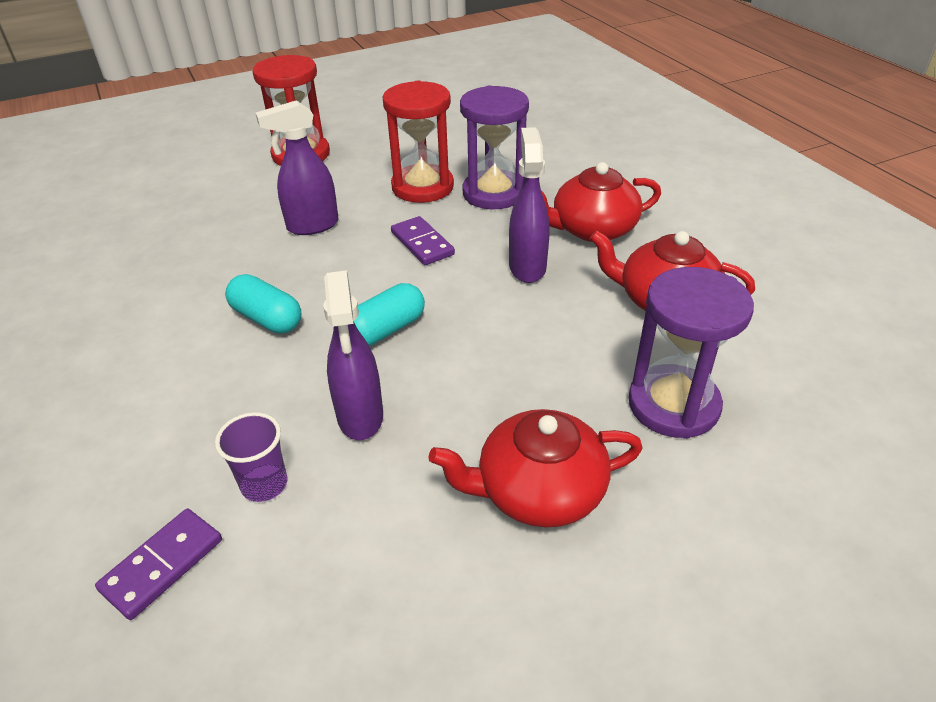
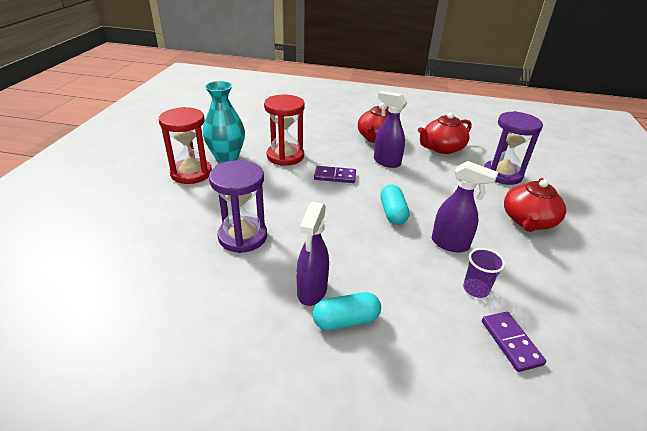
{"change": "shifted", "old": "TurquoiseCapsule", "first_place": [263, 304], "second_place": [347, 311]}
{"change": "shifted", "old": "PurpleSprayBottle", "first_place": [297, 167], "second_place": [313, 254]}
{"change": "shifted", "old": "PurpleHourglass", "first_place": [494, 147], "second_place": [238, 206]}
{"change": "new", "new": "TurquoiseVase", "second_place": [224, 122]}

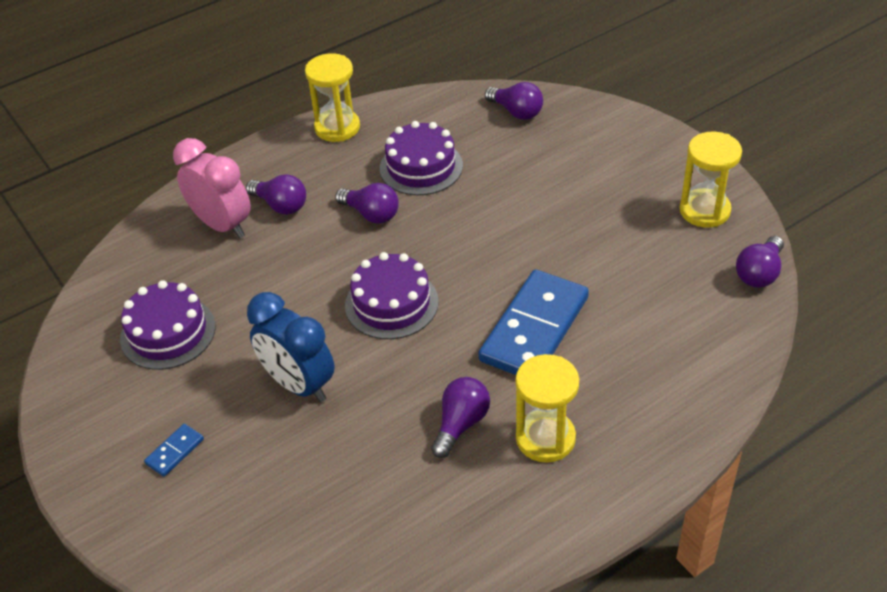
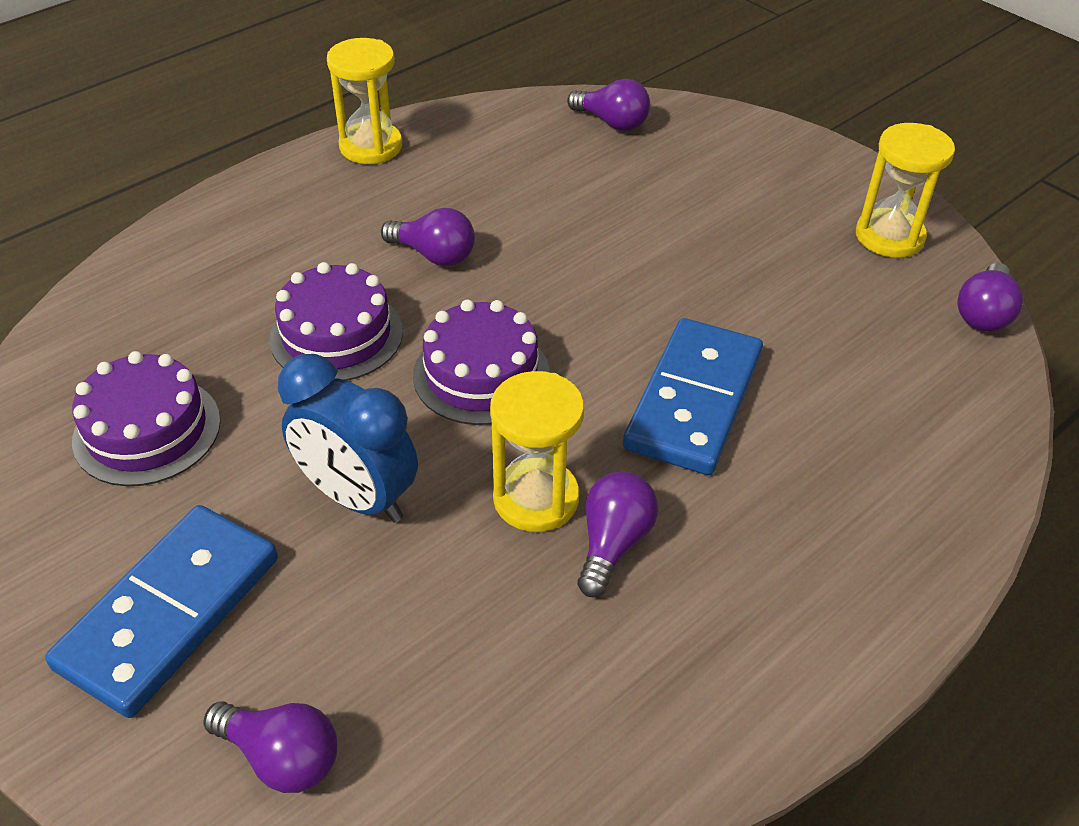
{"change": "scaled", "old": "BlueDomino", "first_place": [174, 450], "second_place": [161, 611], "factor": 2.42}
{"change": "gone", "old": "PinkClock", "first_place": [212, 188]}
{"change": "shifted", "old": "PurpleLightBulb", "first_place": [276, 194], "second_place": [270, 747]}
{"change": "shifted", "old": "PurpleCake", "first_place": [421, 158], "second_place": [336, 321]}
{"change": "shifted", "old": "YellowHourglass", "first_place": [547, 408], "second_place": [537, 451]}

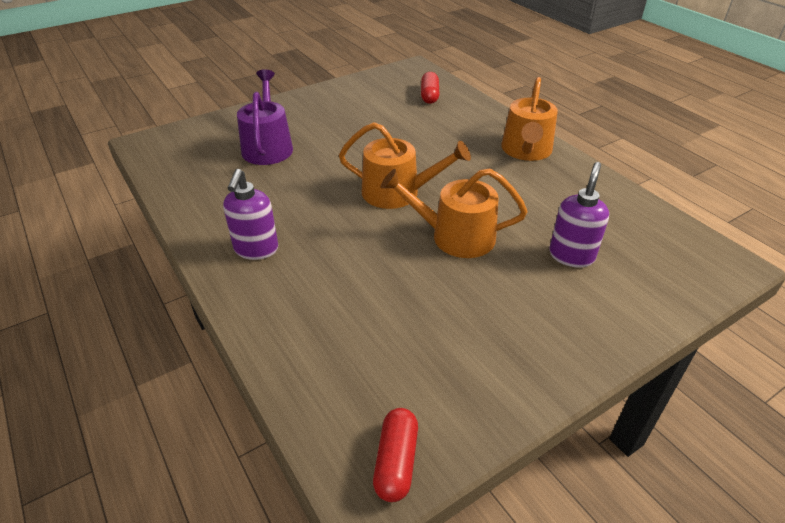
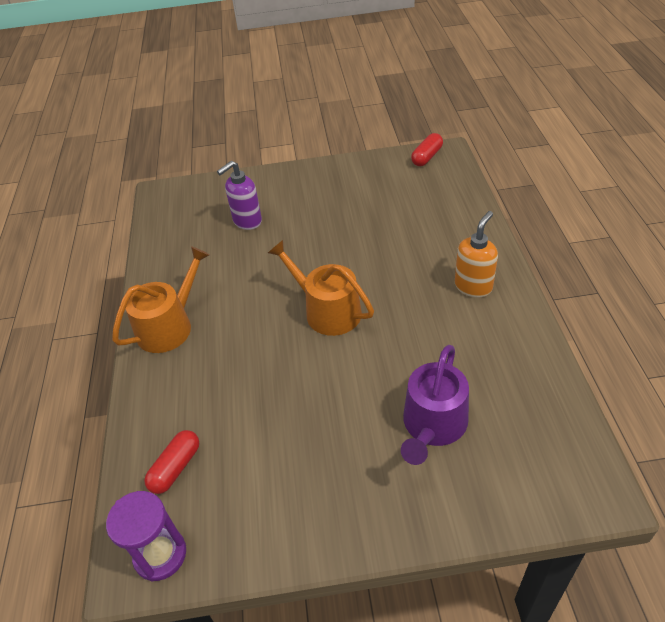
{"change": "repainted", "old": "PurpleSoapDispenser", "new": "OrangeSoapDispenser", "first_place": [250, 214], "second_place": [476, 254]}
{"change": "gone", "old": "OrangeWateringCan", "first_place": [453, 213]}
{"change": "new", "new": "PurpleHourglass", "second_place": [146, 536]}

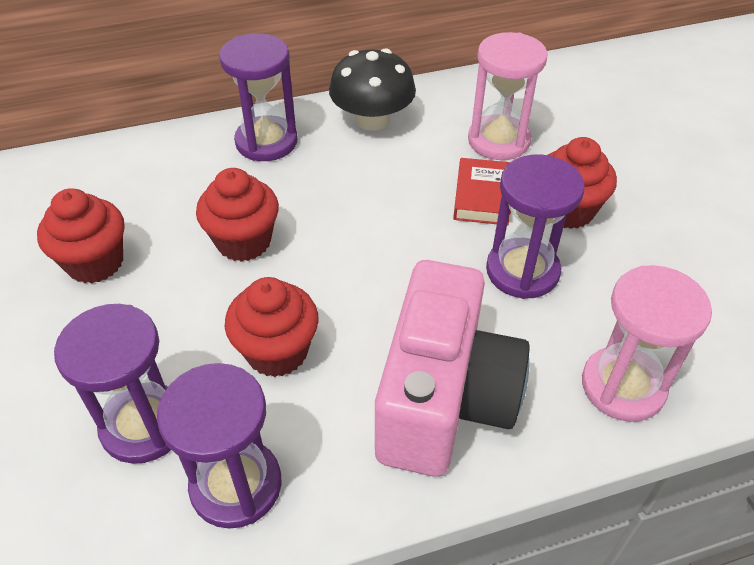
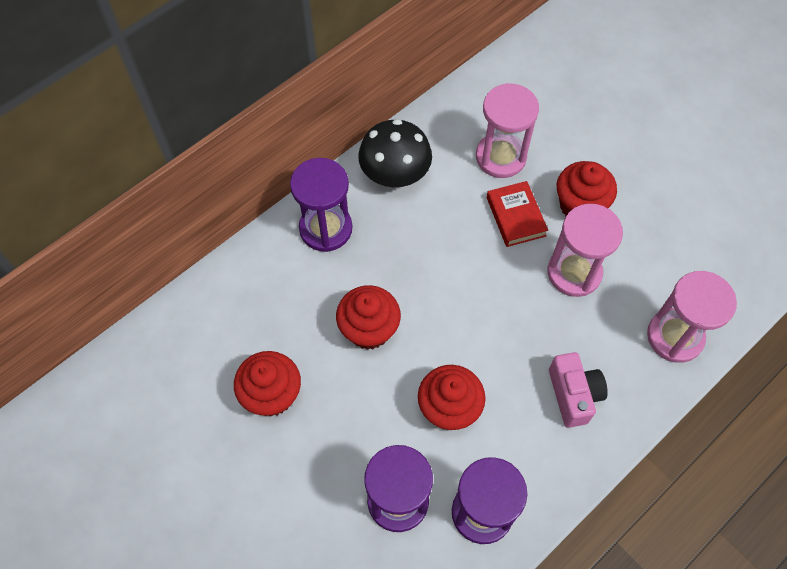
{"change": "scaled", "old": "PinkCamera", "first_place": [452, 368], "second_place": [578, 390], "factor": 0.52}
{"change": "repainted", "old": "PurpleHourglass", "new": "PinkHourglass", "first_place": [535, 226], "second_place": [585, 250]}

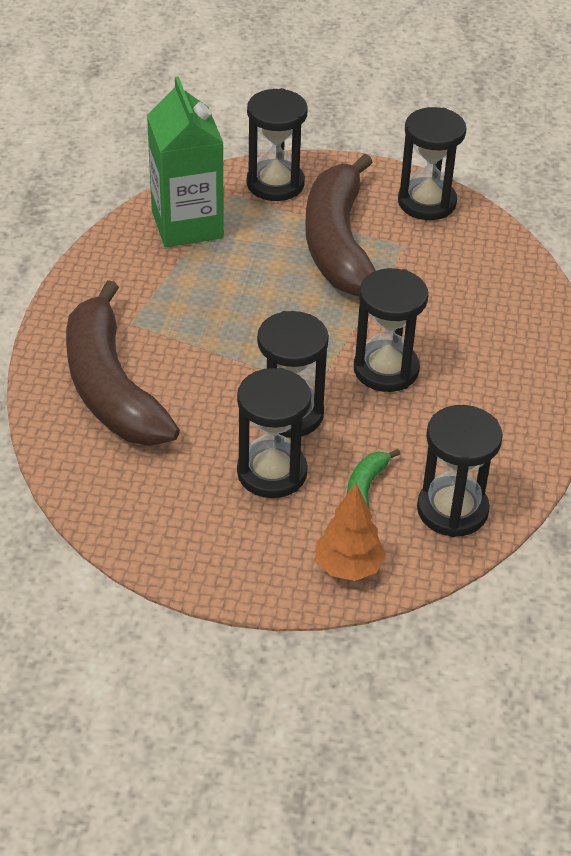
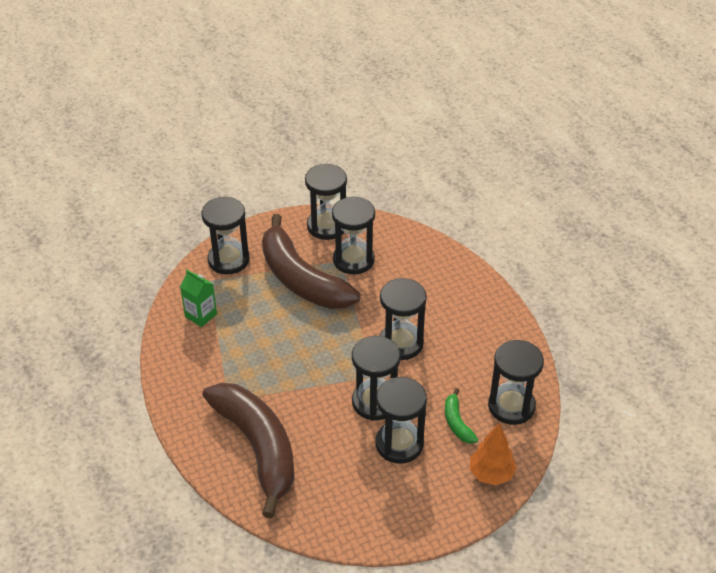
{"change": "rotated", "old": "BrownBanana", "first_place": [123, 363], "second_place": [248, 450], "degrees": -150}
{"change": "scaled", "old": "GreenCarton", "first_place": [185, 161], "second_place": [198, 298], "factor": 0.52}
{"change": "new", "new": "BlackHourglass", "second_place": [353, 235]}

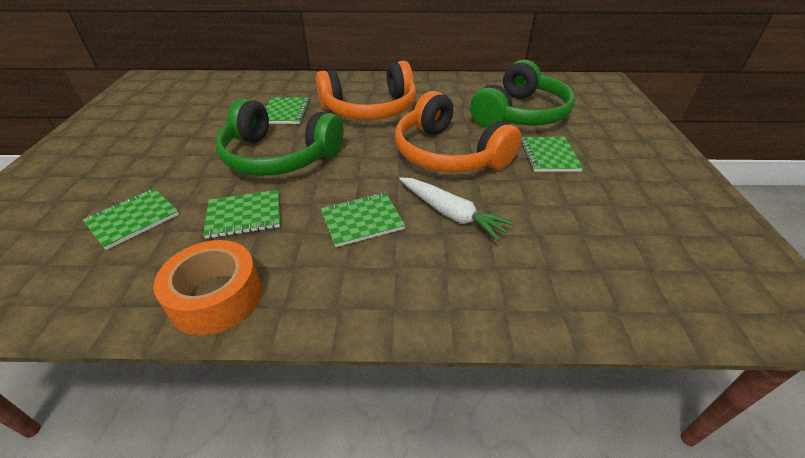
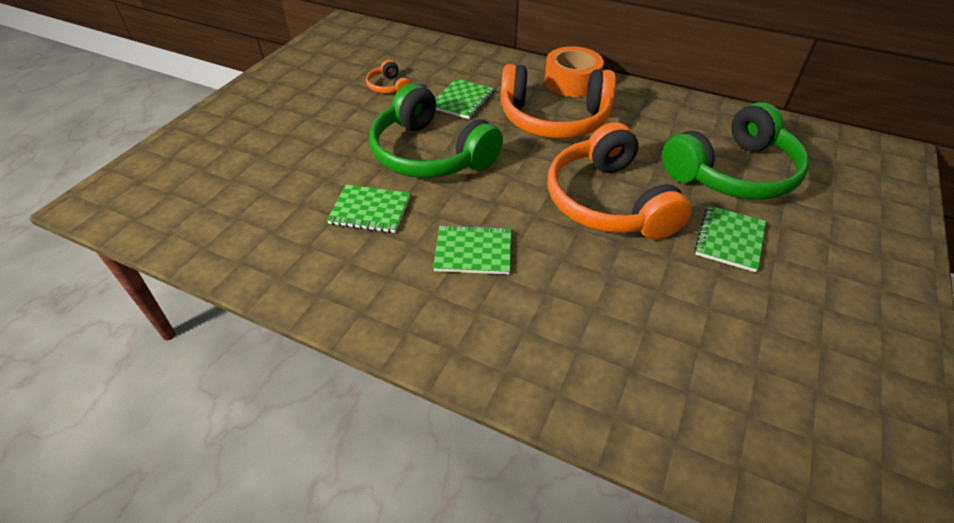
{"change": "gone", "old": "GreenNotebook", "first_place": [130, 219]}
{"change": "shifted", "old": "OrangeTape", "first_place": [207, 287], "second_place": [574, 71]}
{"change": "gone", "old": "WhiteCarrot", "first_place": [456, 209]}
{"change": "new", "new": "OrangeHeadphones", "second_place": [389, 76]}

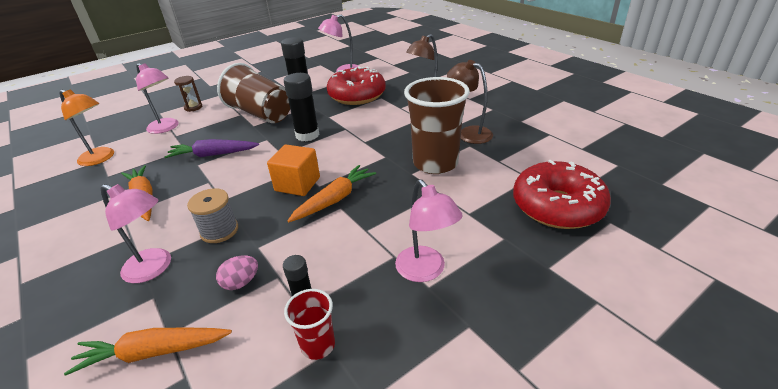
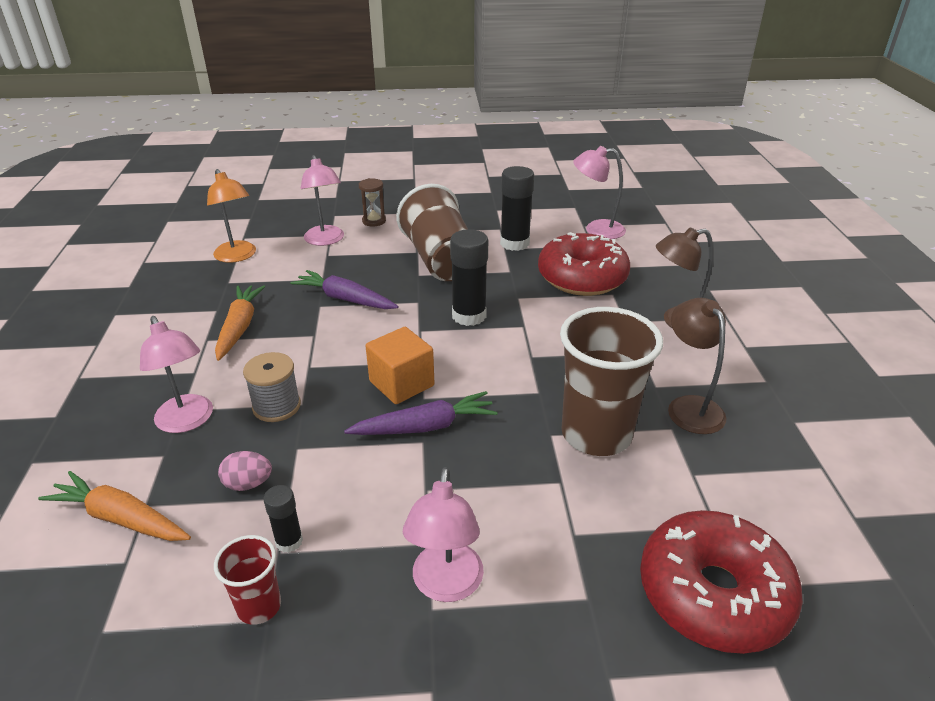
{"change": "repainted", "old": "OrangeCarrot", "new": "PurpleCarrot", "first_place": [332, 193], "second_place": [421, 413]}

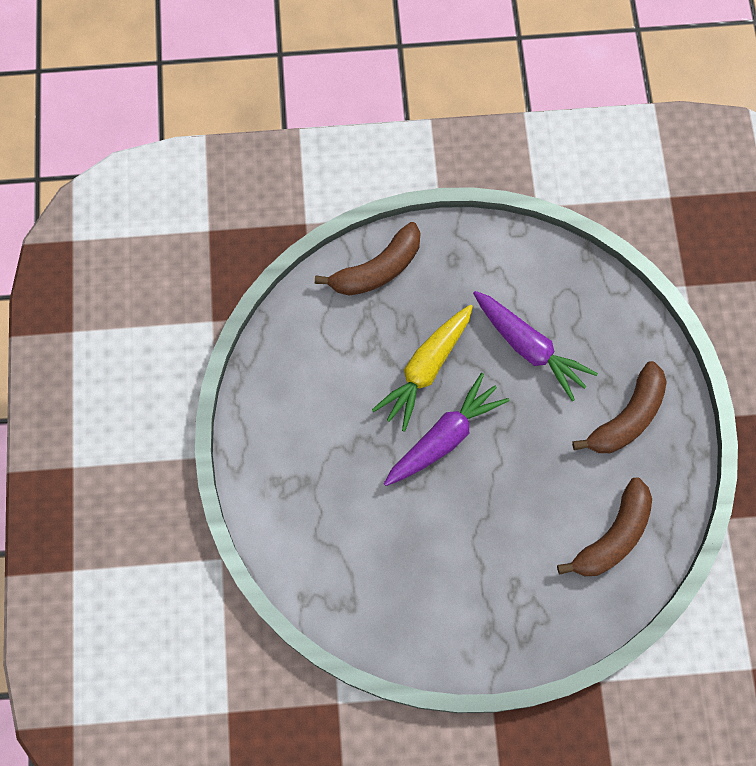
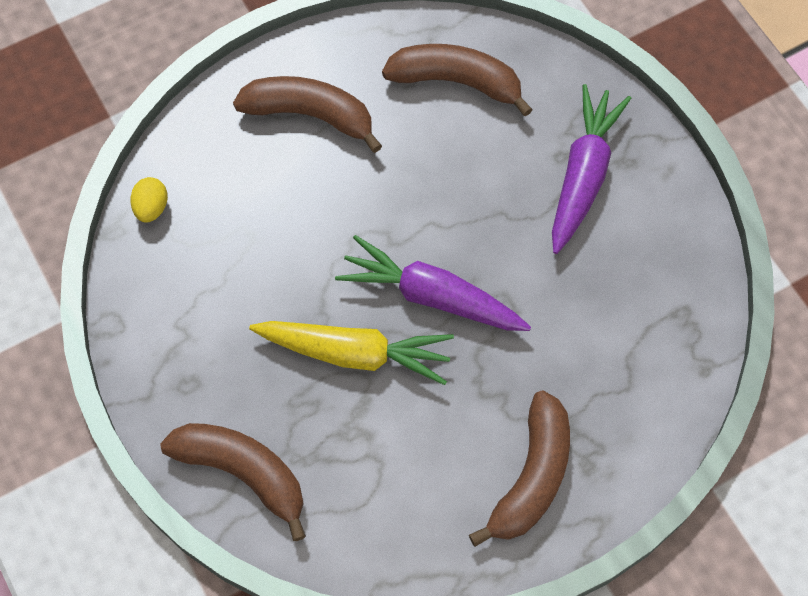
{"change": "shifted", "old": "PurpleCarrot", "first_place": [535, 346], "second_place": [591, 169]}
{"change": "new", "new": "YellowEgg", "second_place": [149, 199]}
{"change": "new", "new": "BrownBanana", "second_place": [519, 469]}

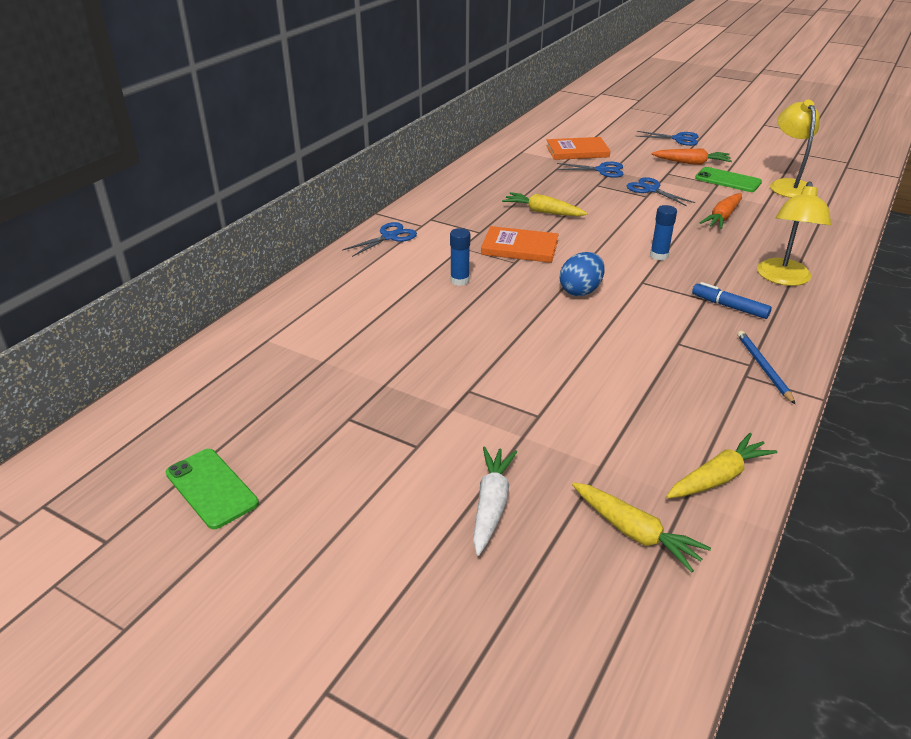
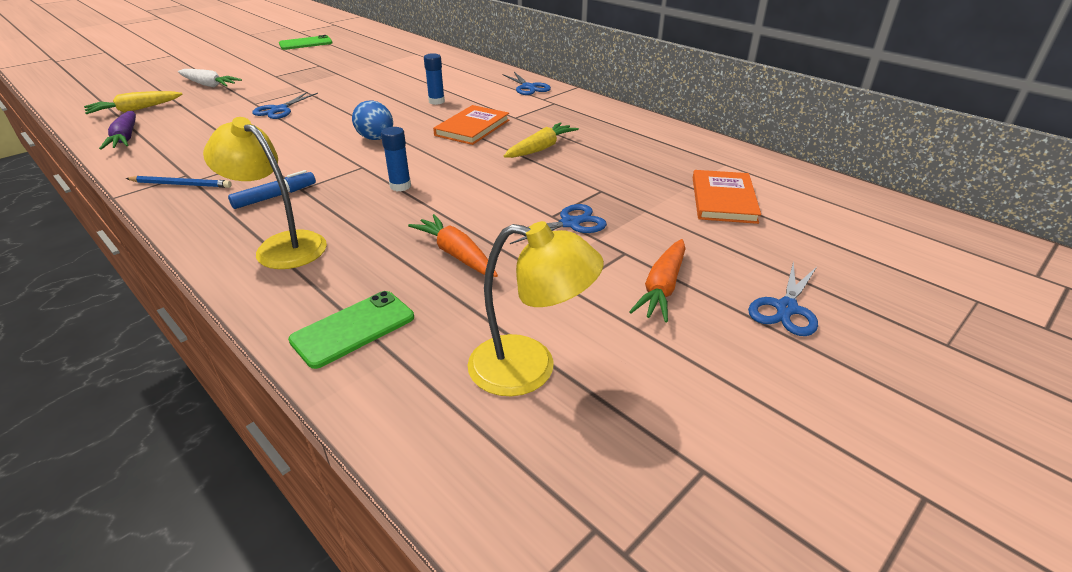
{"change": "shifted", "old": "BlueScissors", "first_place": [589, 170], "second_place": [285, 105]}
{"change": "repainted", "old": "YellowCarrot", "new": "PurpleCarrot", "first_place": [721, 465], "second_place": [117, 130]}
{"change": "shifted", "old": "GreenPhone", "first_place": [728, 179], "second_place": [351, 330]}

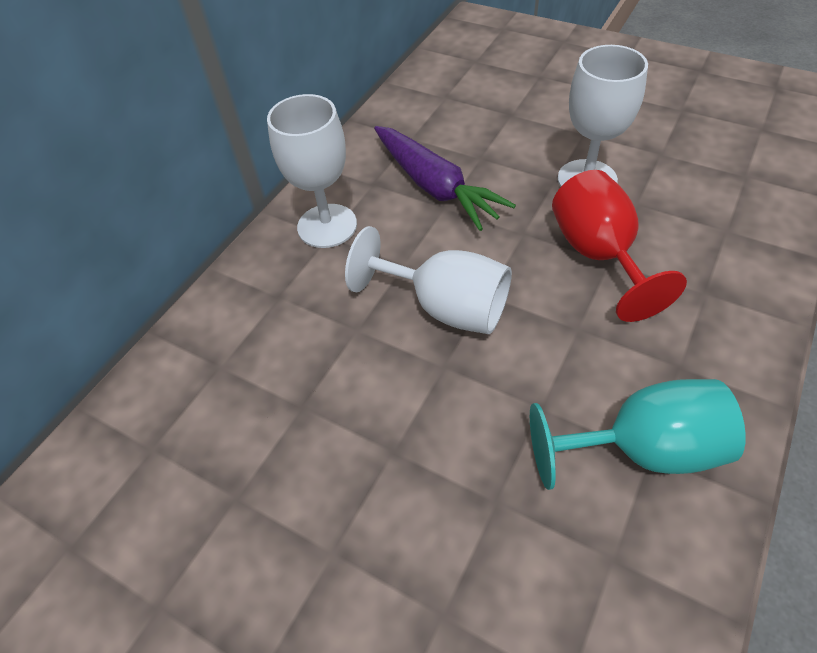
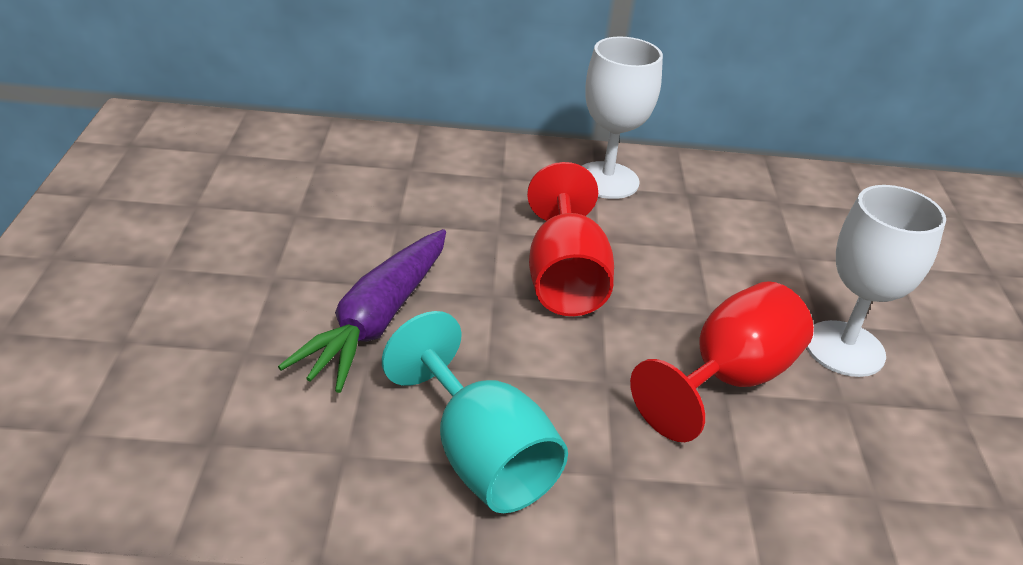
{"change": "repainted", "old": "WhiteGoblet", "new": "RedGoblet", "first_place": [428, 280], "second_place": [570, 239]}
{"change": "shifted", "old": "PurpleCarrot", "first_place": [445, 178], "second_place": [362, 311]}

